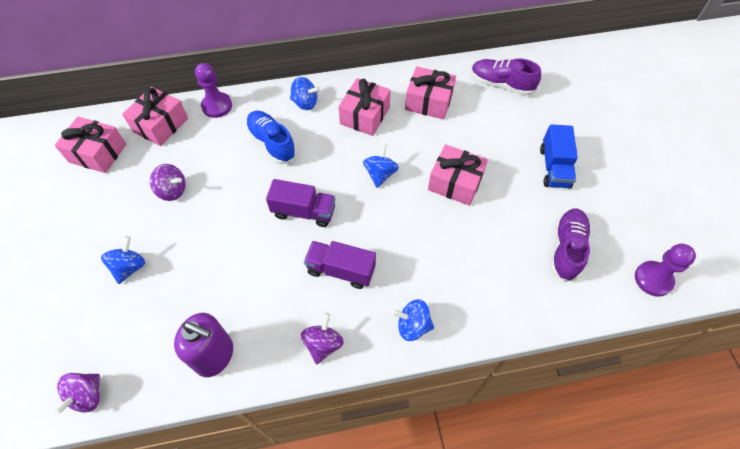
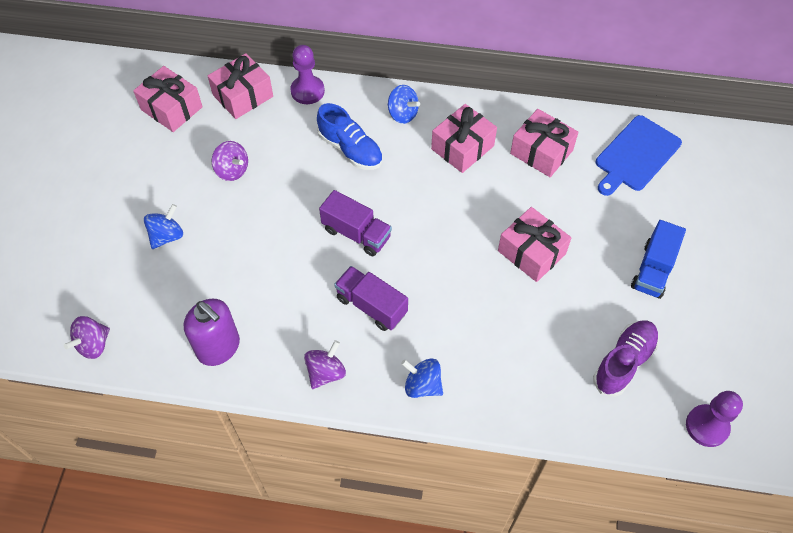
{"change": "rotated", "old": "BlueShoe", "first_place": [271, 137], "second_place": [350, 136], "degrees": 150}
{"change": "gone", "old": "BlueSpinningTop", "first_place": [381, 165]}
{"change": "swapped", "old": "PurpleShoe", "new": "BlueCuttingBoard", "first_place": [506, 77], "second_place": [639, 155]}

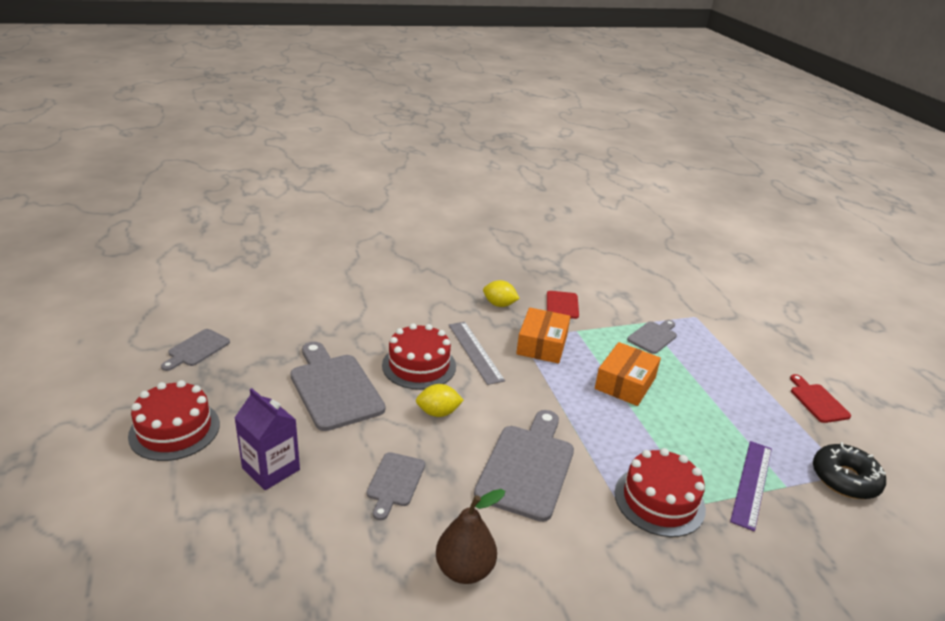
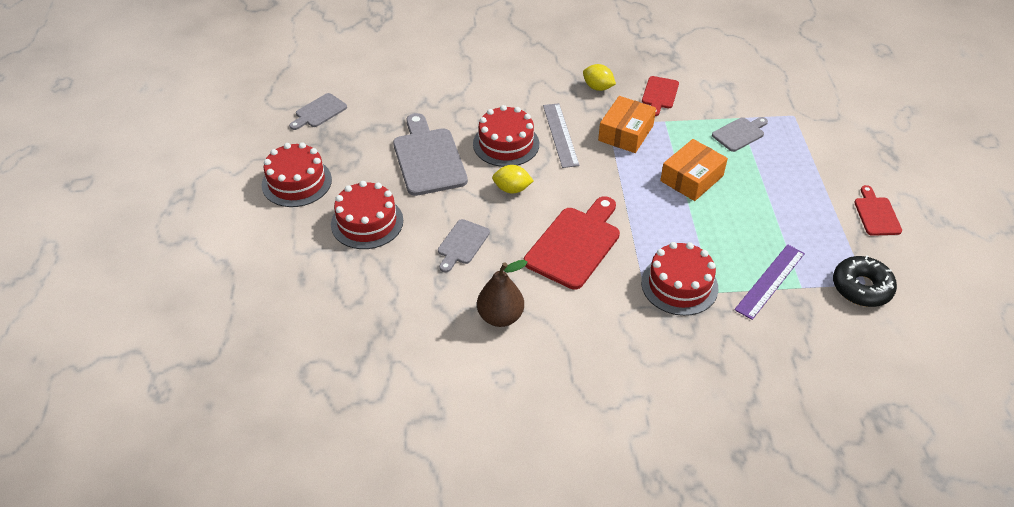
{"change": "swapped", "old": "PurpleCarton", "new": "RedCake", "first_place": [267, 439], "second_place": [367, 215]}
{"change": "repainted", "old": "GreyCuttingBoard", "new": "RedCuttingBoard", "first_place": [524, 466], "second_place": [572, 243]}

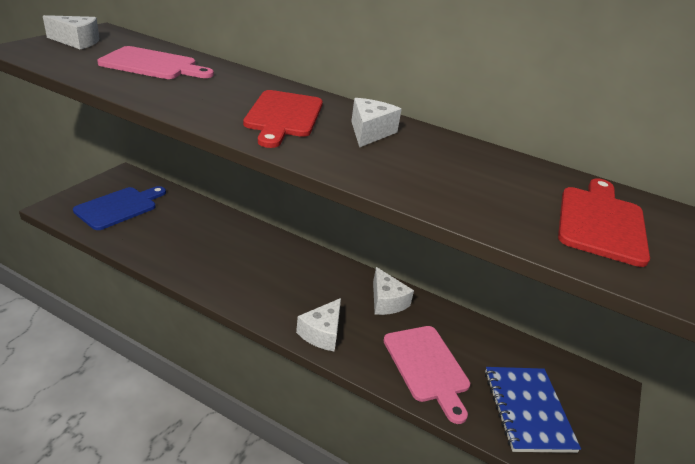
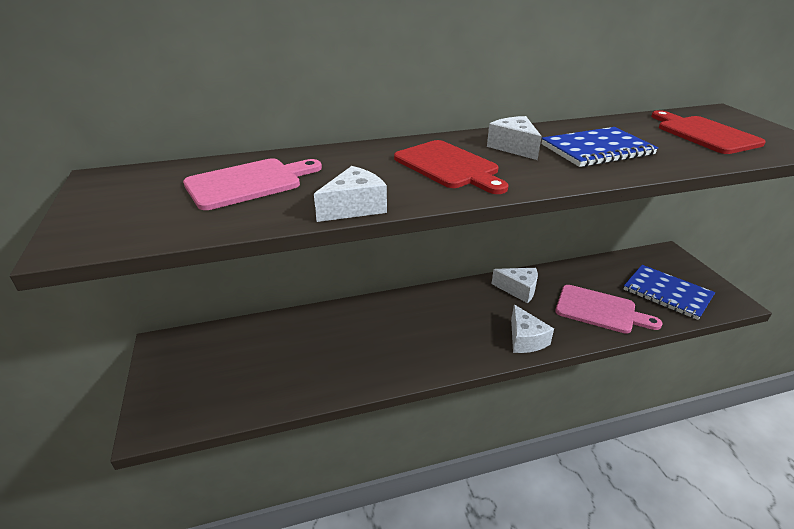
{"change": "shifted", "old": "WhiteCheese", "first_place": [71, 32], "second_place": [350, 194]}
{"change": "gone", "old": "BlueCuttingBoard", "first_place": [119, 208]}
{"change": "new", "new": "BlueNotebook", "second_place": [600, 147]}

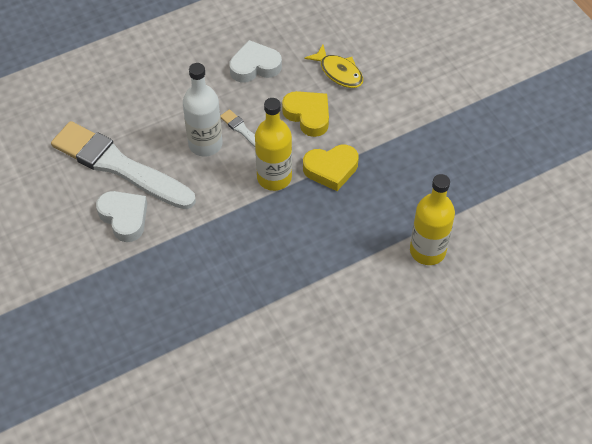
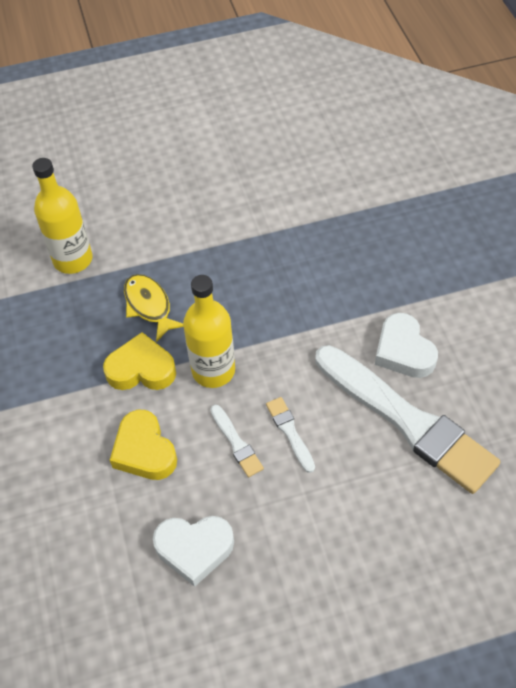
{"change": "swapped", "old": "WhiteBottle", "new": "WhiteBrush", "first_place": [203, 109], "second_place": [290, 435]}
{"change": "shifted", "old": "YellowFish", "first_place": [334, 66], "second_place": [153, 308]}

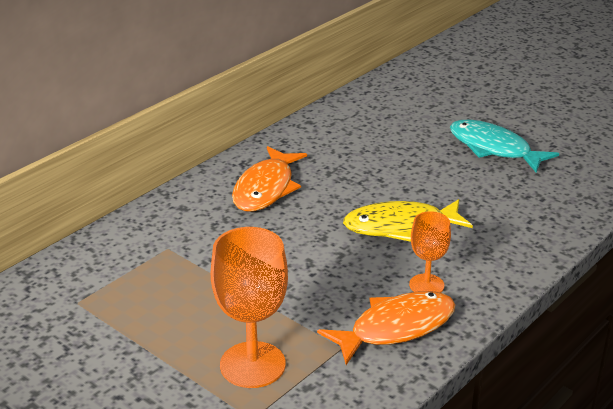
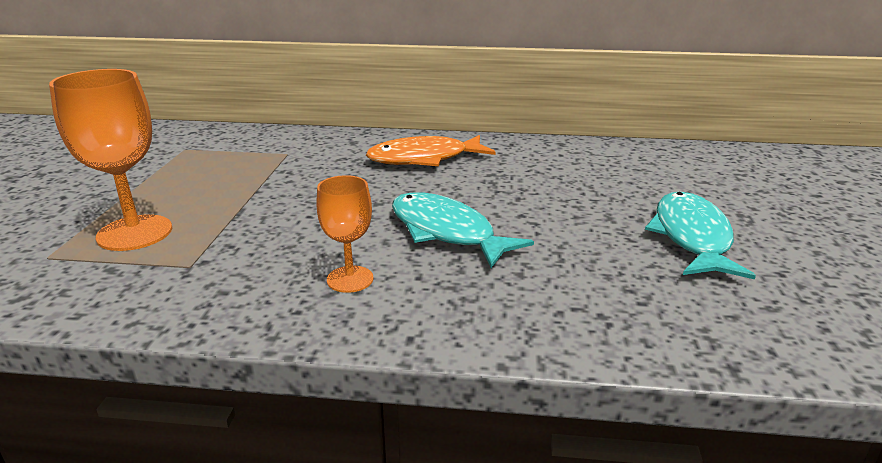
{"change": "gone", "old": "OrangeFish", "first_place": [386, 328]}
{"change": "repainted", "old": "YellowFish", "new": "TurquoiseFish", "first_place": [408, 220], "second_place": [463, 230]}

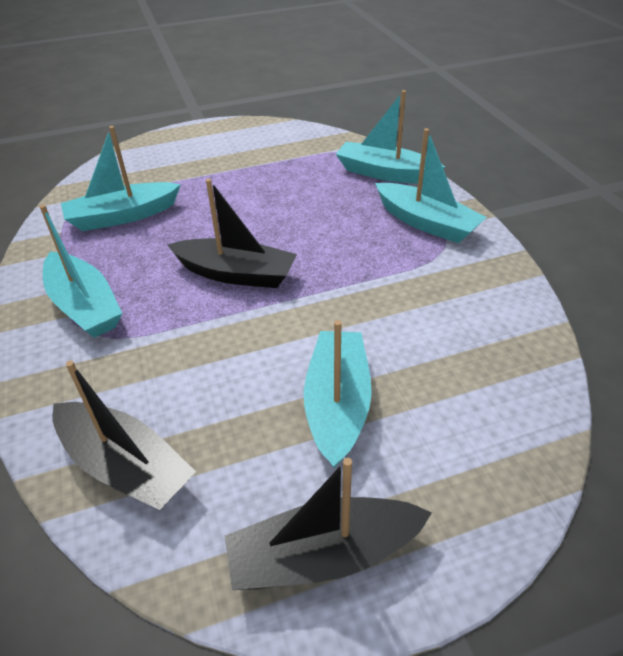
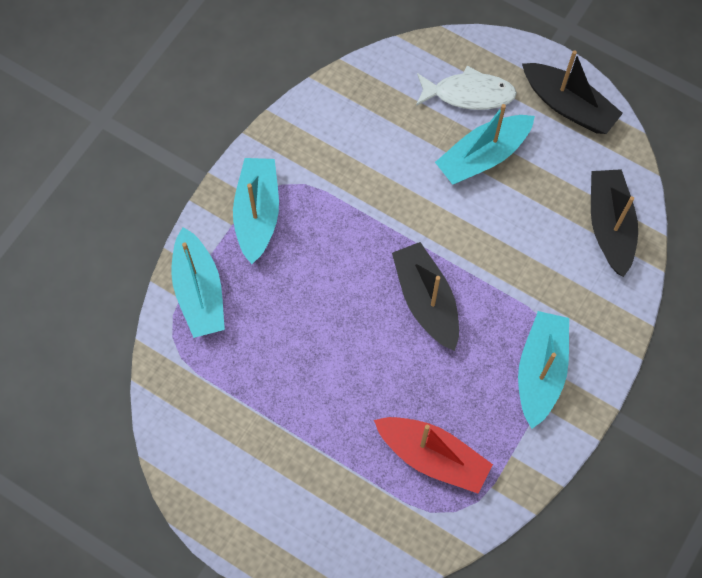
{"change": "repainted", "old": "TurquoiseBoat", "new": "RedBoat", "first_place": [121, 178], "second_place": [433, 455]}
{"change": "new", "new": "WhiteFish", "second_place": [466, 88]}

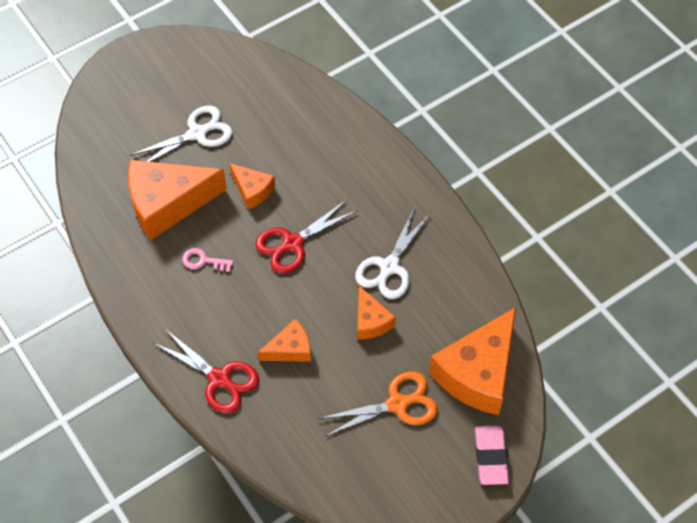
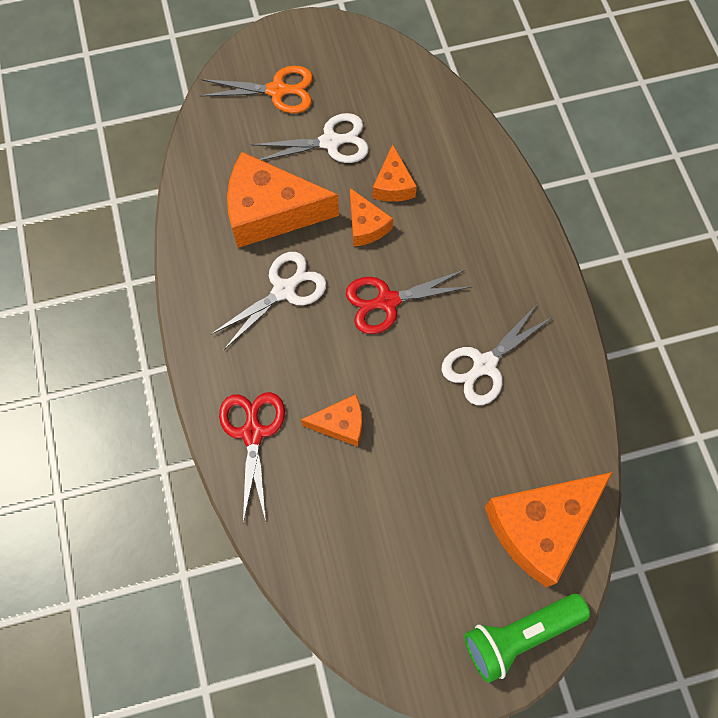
{"change": "rotated", "old": "RedScissors", "first_place": [206, 371], "second_place": [252, 457], "degrees": -150}
{"change": "swapped", "old": "PinkKey", "new": "WhiteScissors", "first_place": [208, 260], "second_place": [268, 301]}
{"change": "shifted", "old": "OrangeScissors", "first_place": [378, 403], "second_place": [256, 89]}
{"change": "shifted", "old": "OrangeCheese", "first_place": [376, 313], "second_place": [394, 173]}
{"change": "swapped", "old": "PinkEraser", "new": "GreenFlashlight", "first_place": [492, 455], "second_place": [527, 638]}

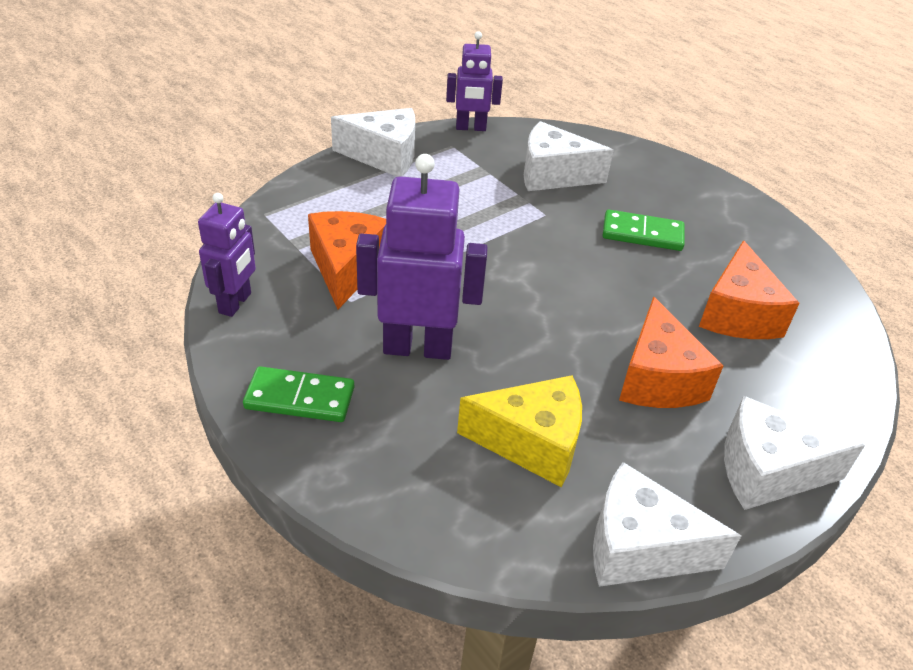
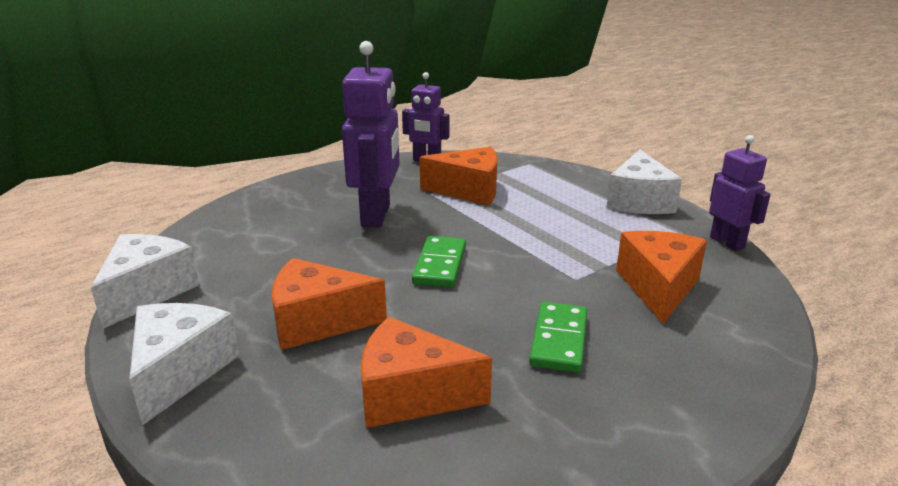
{"change": "shifted", "old": "GreenDomino", "first_place": [298, 394], "second_place": [439, 262]}
{"change": "rotated", "old": "PurpleRobot", "first_place": [474, 81], "second_place": [740, 193], "degrees": 150}
{"change": "gone", "old": "YellowCheese", "first_place": [519, 431]}
{"change": "repainted", "old": "WhiteCheese", "new": "OrangeCheese", "first_place": [569, 156], "second_place": [661, 277]}

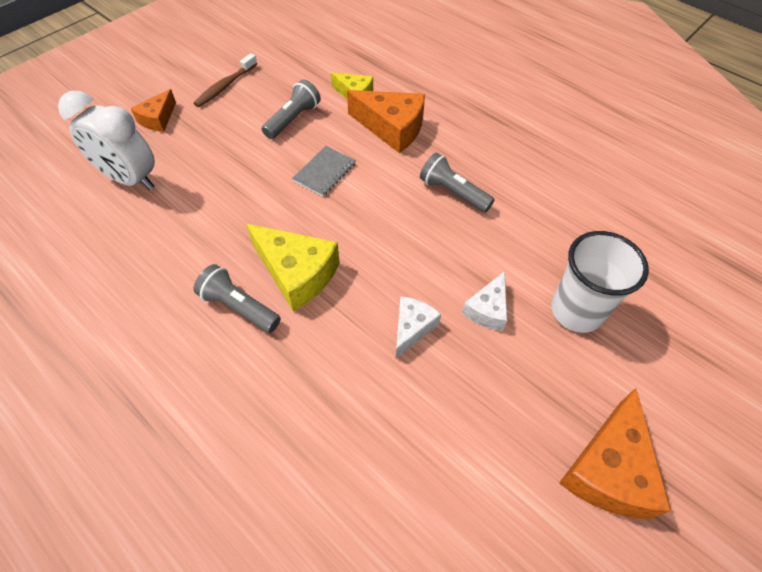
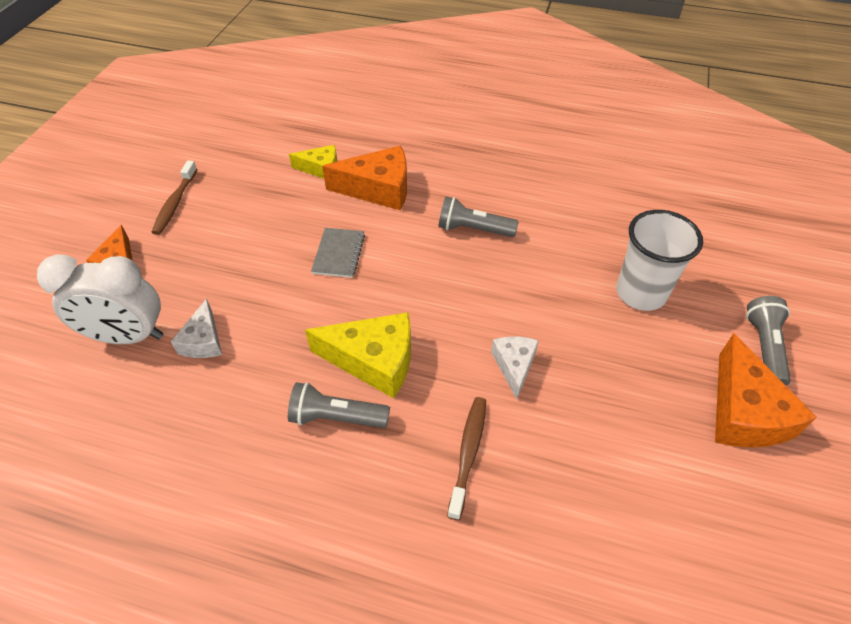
{"change": "shifted", "old": "GreyFlashlight", "first_place": [291, 109], "second_place": [768, 341]}
{"change": "shifted", "old": "WhiteCheese", "first_place": [484, 301], "second_place": [196, 328]}
{"change": "new", "new": "BrownToothbrush", "second_place": [466, 458]}

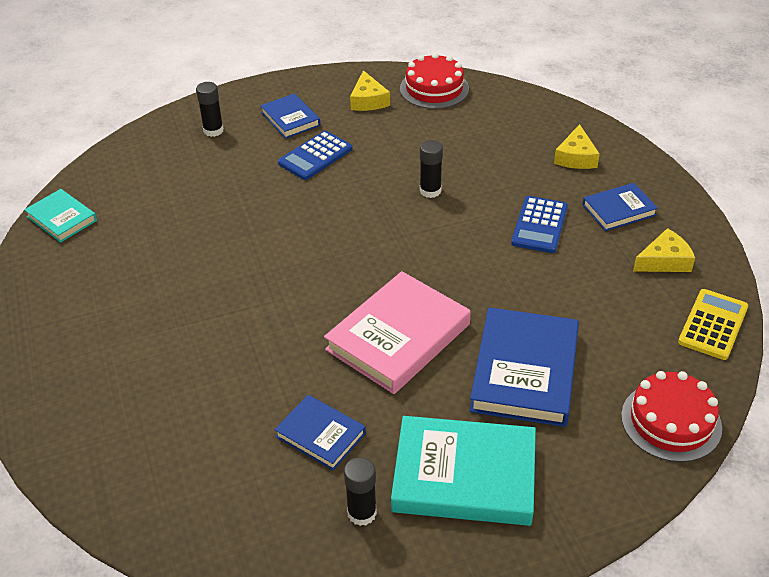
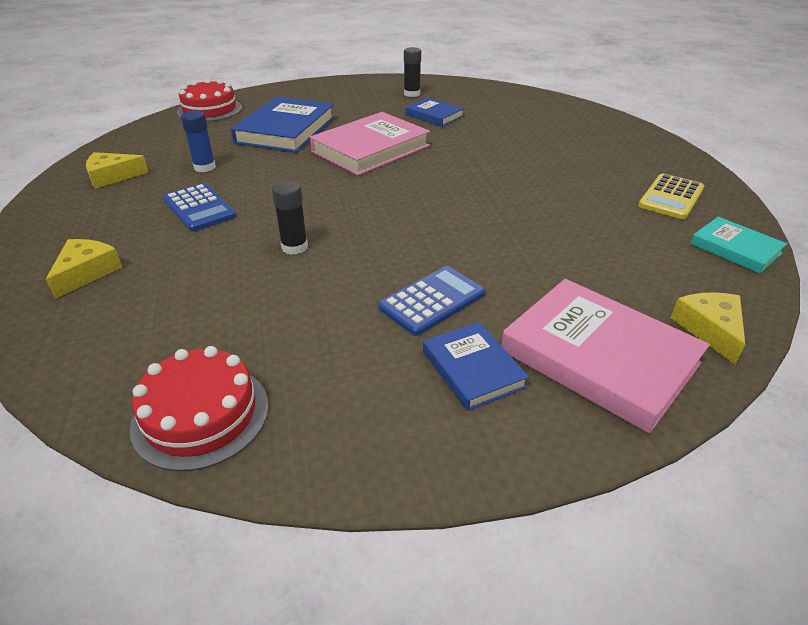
{"change": "swapped", "old": "BlackGlueStick", "new": "PinkBook", "first_place": [210, 109], "second_place": [605, 356]}
{"change": "shifted", "old": "YellowCheese", "first_place": [370, 90], "second_place": [708, 328]}
{"change": "gone", "old": "TurquoiseBook", "first_place": [463, 471]}
{"change": "rotated", "old": "BlueCalculator", "first_place": [539, 224], "second_place": [199, 207], "degrees": 120}
{"change": "gone", "old": "BlueBook", "first_place": [620, 207]}
{"change": "shifted", "old": "YellowCalculator", "first_place": [713, 324], "second_place": [671, 196]}
{"change": "new", "new": "BlueGlueStick", "second_place": [198, 141]}

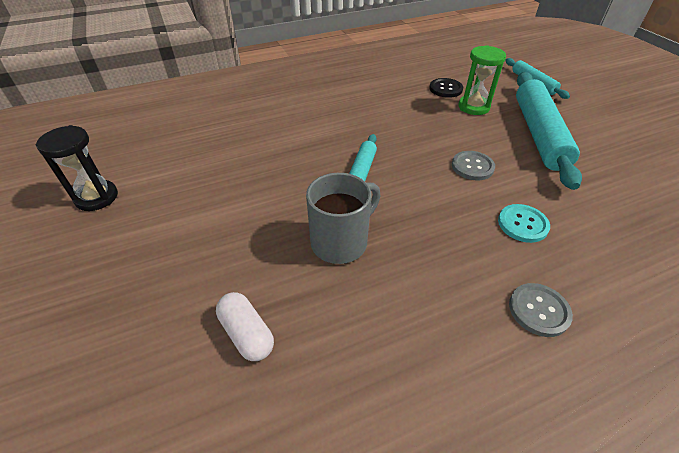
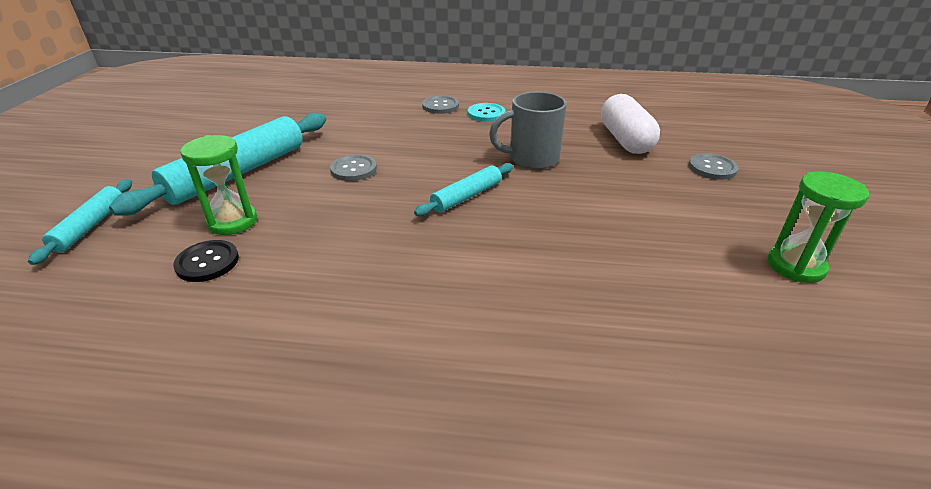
{"change": "repainted", "old": "BlackHourglass", "new": "GreenHourglass", "first_place": [77, 168], "second_place": [818, 227]}
{"change": "scaled", "old": "WhiteCapsule", "first_place": [245, 326], "second_place": [630, 124], "factor": 1.61}
{"change": "shifted", "old": "TurquoiseButton", "first_place": [524, 223], "second_place": [486, 112]}
{"change": "new", "new": "GreyButton", "second_place": [713, 166]}

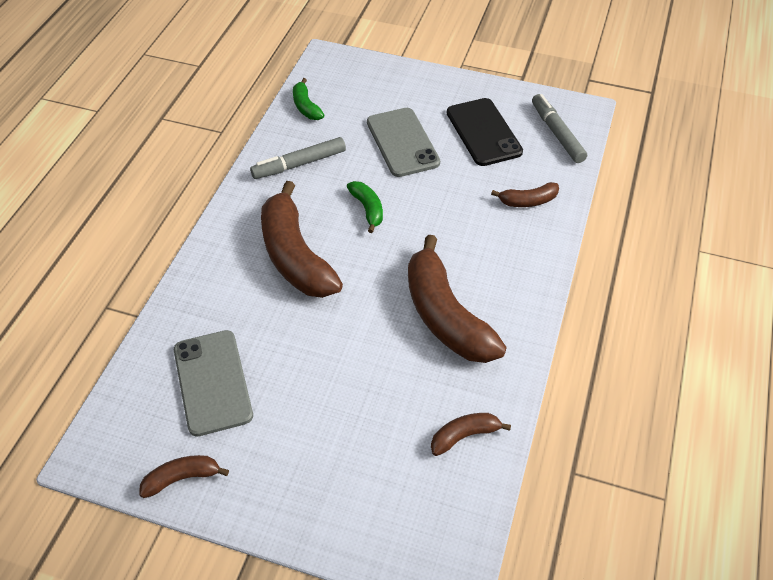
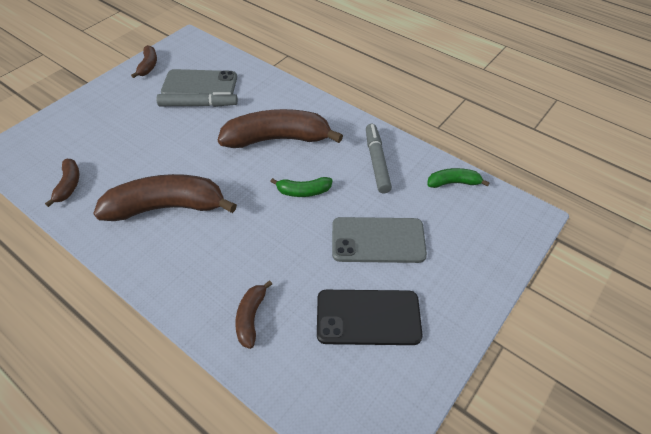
{"change": "shifted", "old": "GreyMarker", "first_place": [559, 128], "second_place": [197, 99]}

